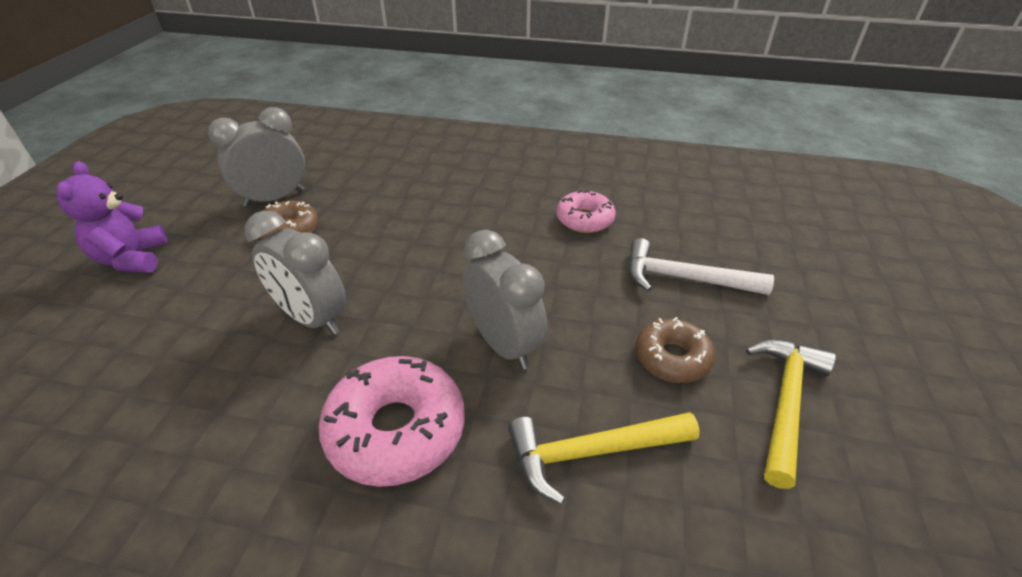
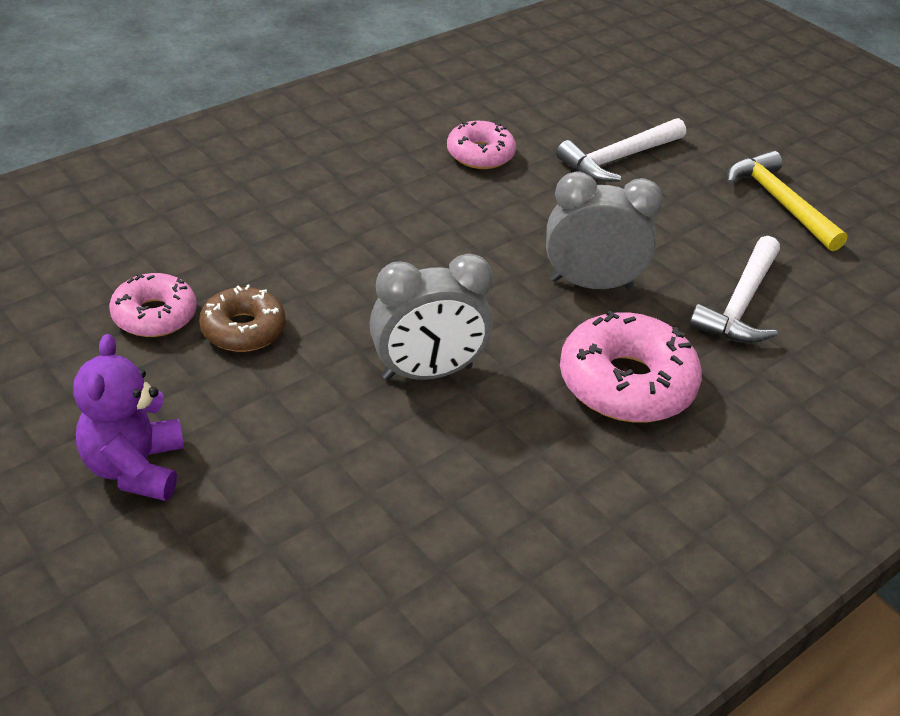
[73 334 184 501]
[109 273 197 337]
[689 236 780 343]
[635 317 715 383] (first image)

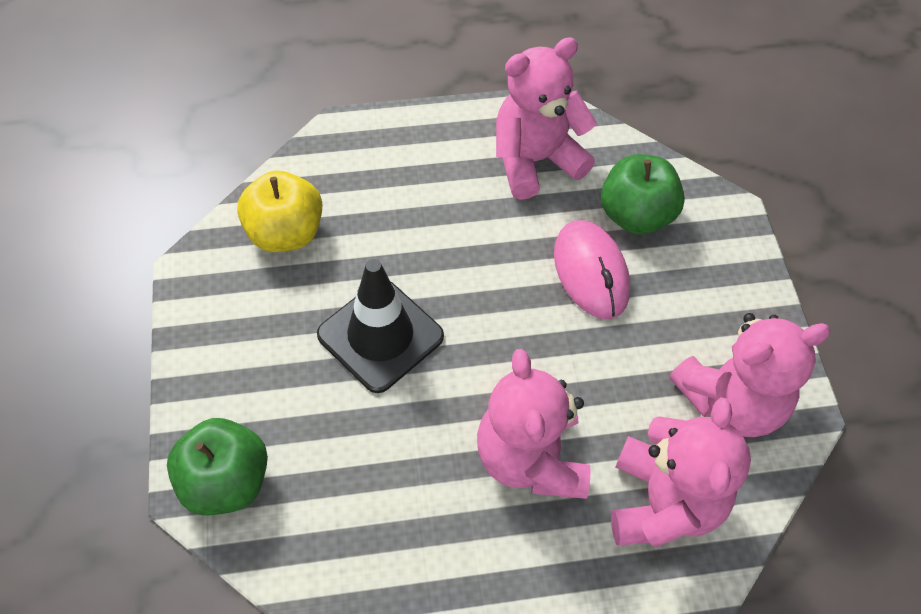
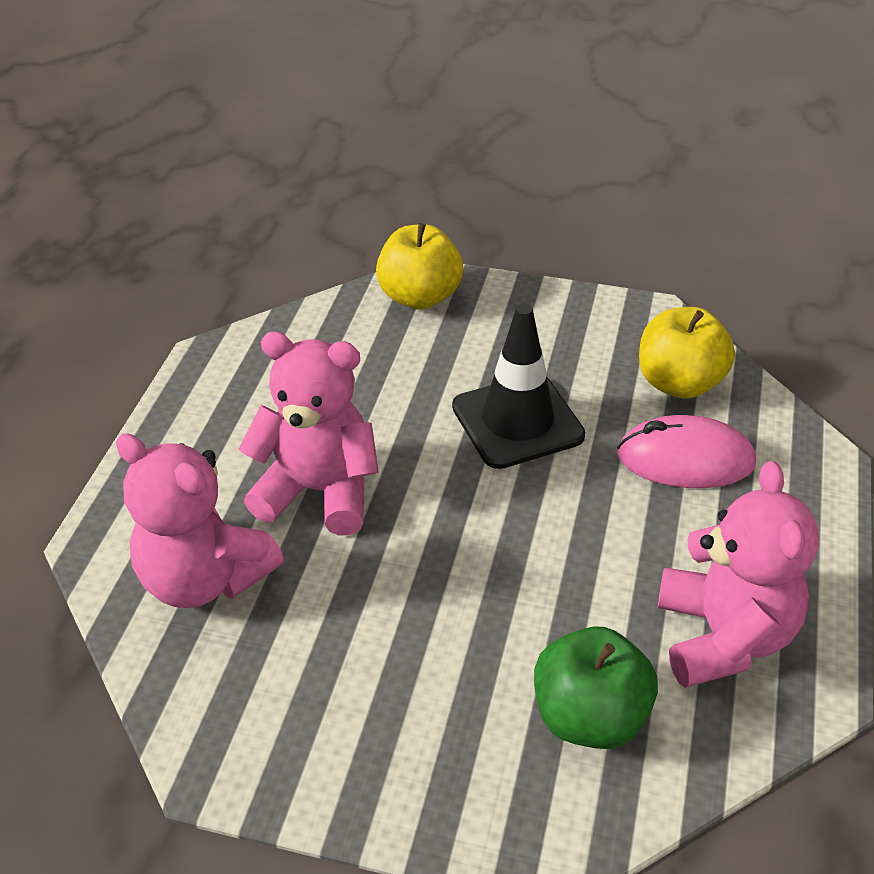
[376 223 463 310]
[617 415 756 488]
[669 313 831 437] (first image)

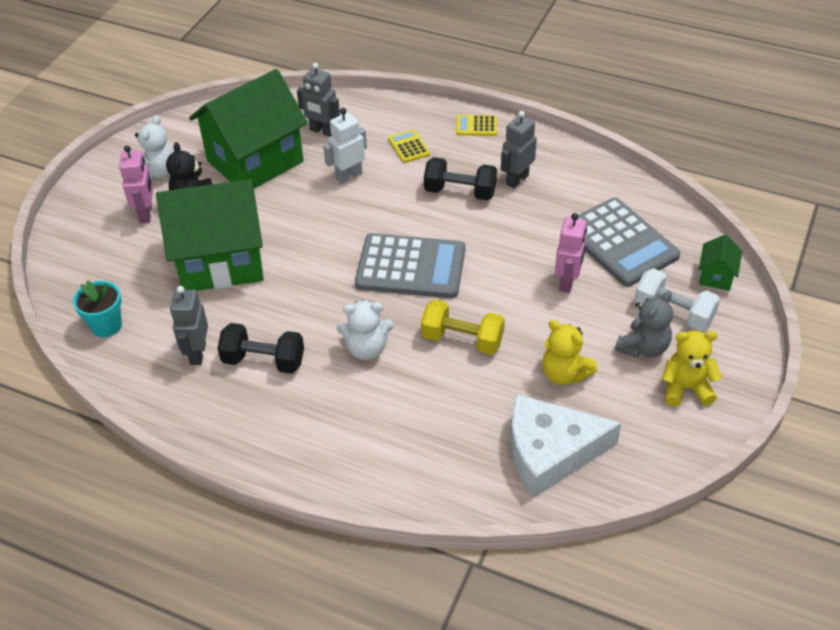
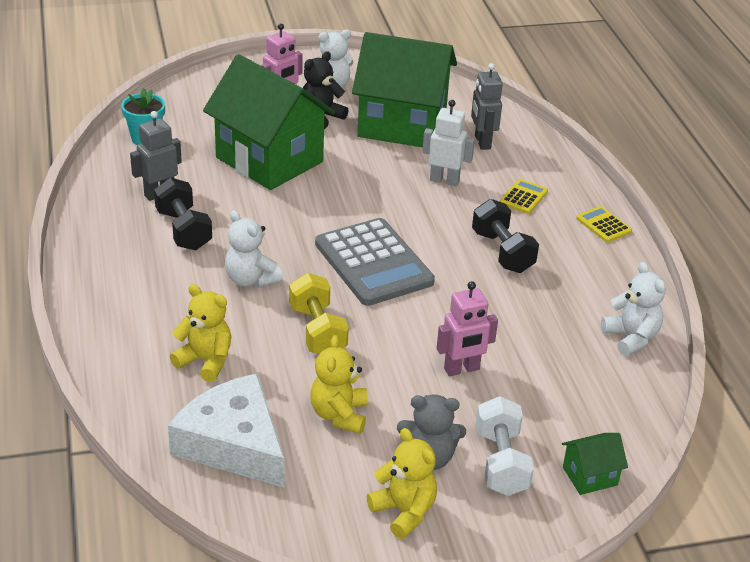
[170 284 231 382]
[601 262 666 356]
[501 111 537 188] (first image)
[578 198 680 287] (first image)

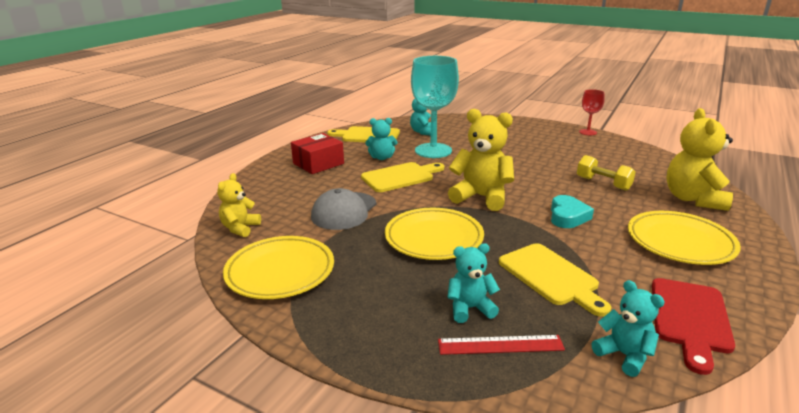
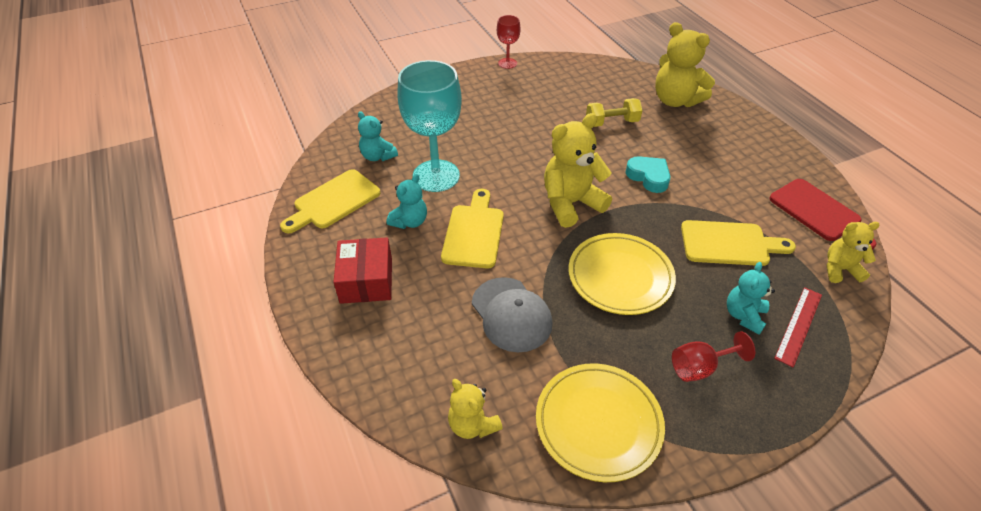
[672 331 755 382]
[827 222 880 283]
[628 211 741 265] (first image)

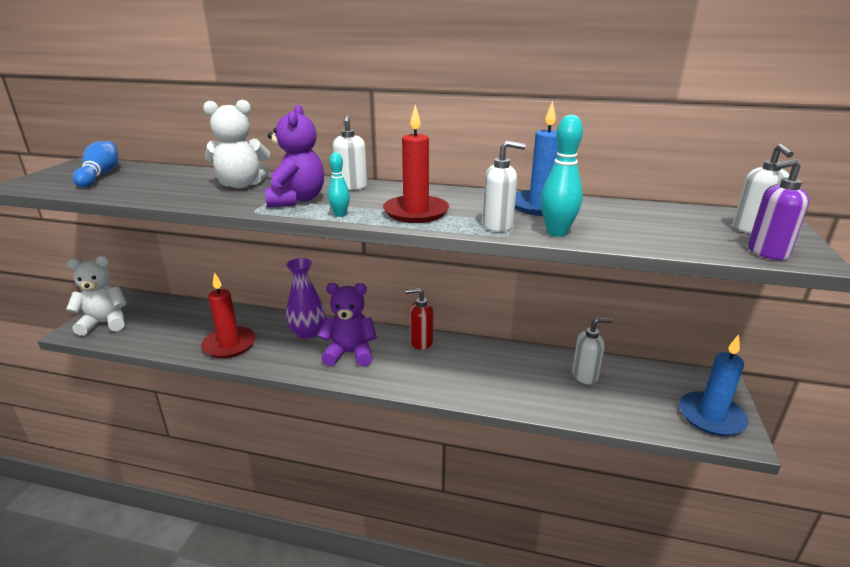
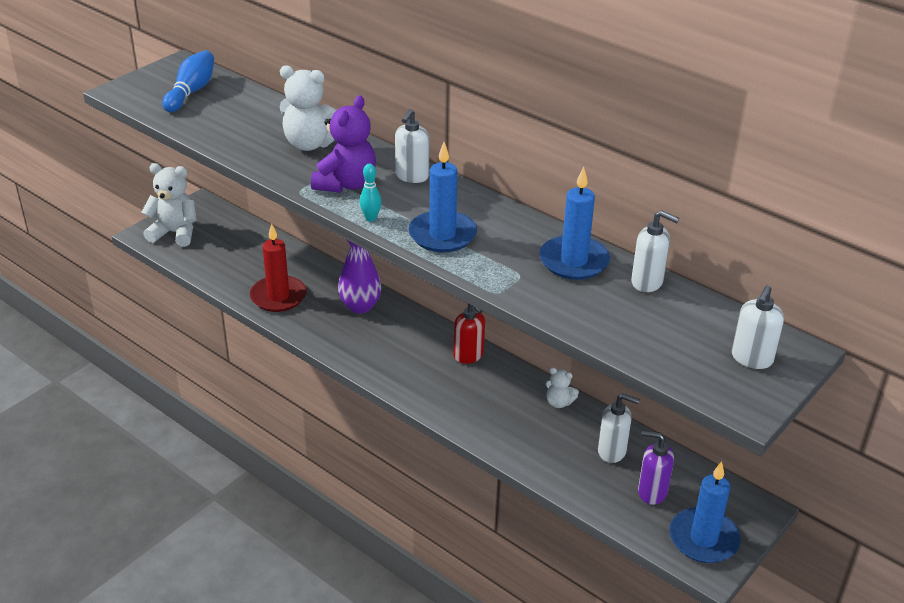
[409 142 477 252]
[453 304 485 364]
[545 367 579 408]
[631 210 679 292]
[638 430 674 505]
[318 283 377 367] (first image)
[541 115 583 237] (first image)

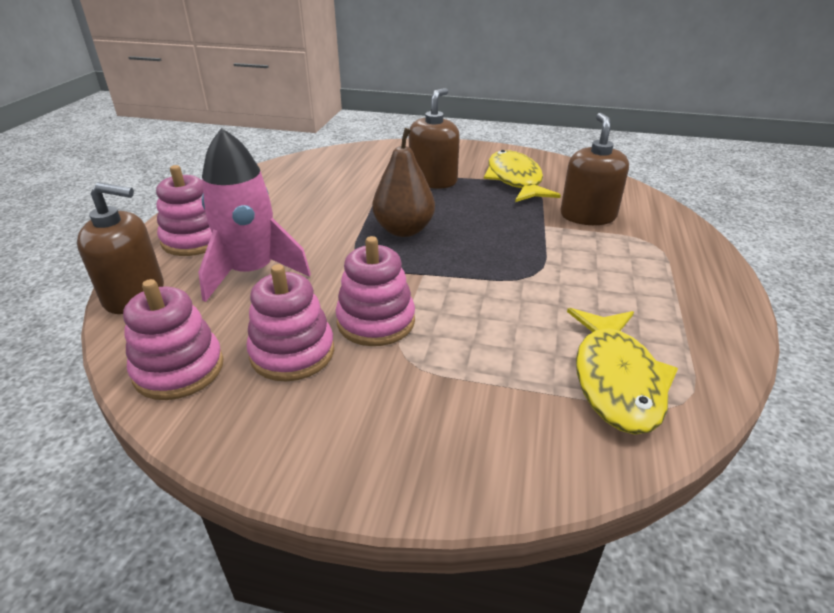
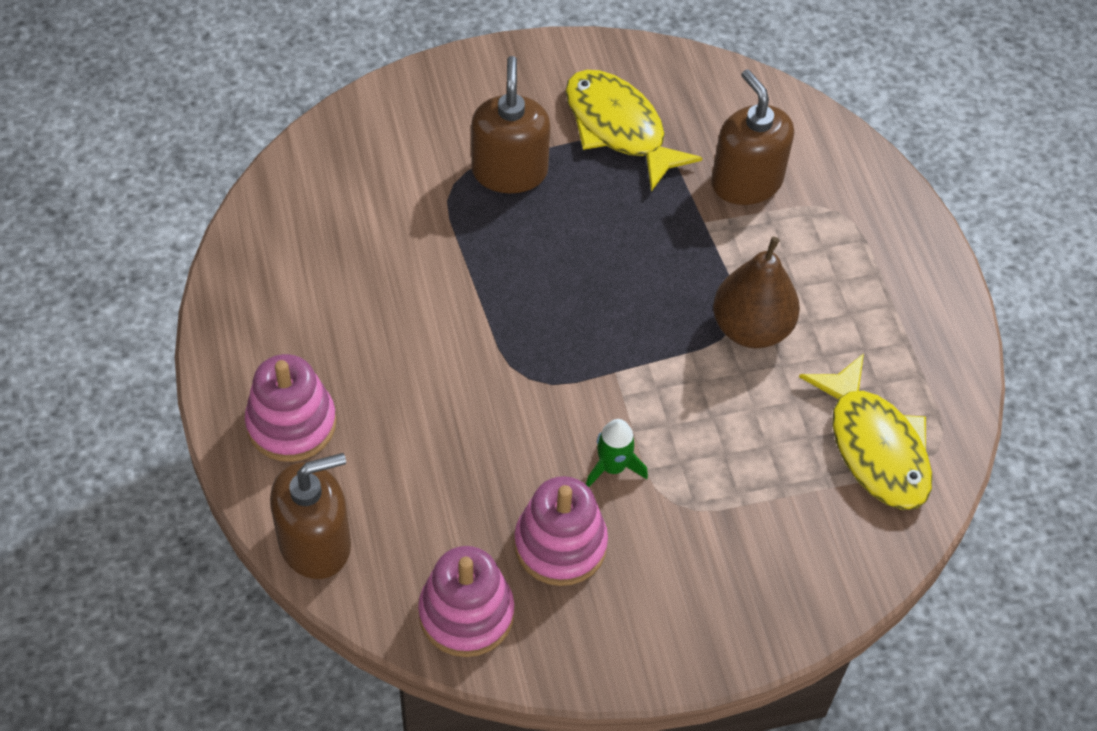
[586 419 648 487]
[713 237 800 348]
[198 128 311 302] (first image)

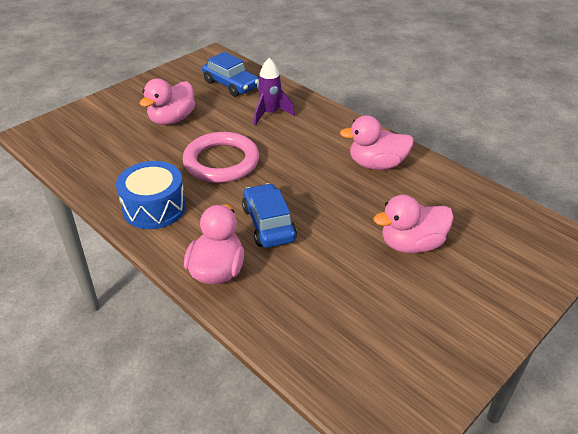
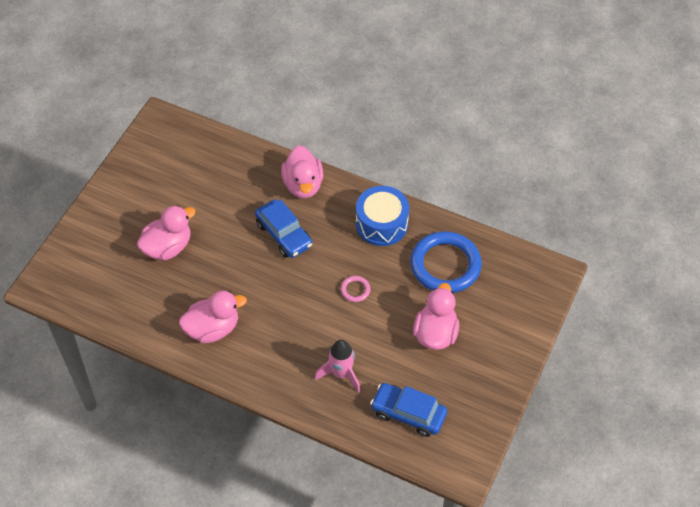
[315 340 360 392]
[341 276 371 302]
[410 231 482 293]

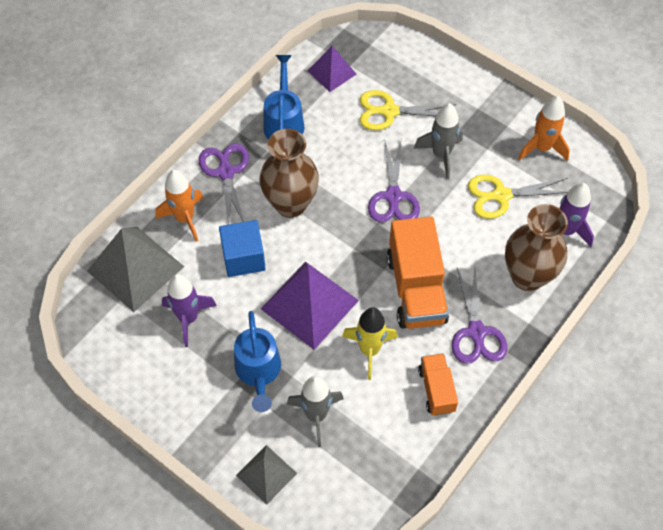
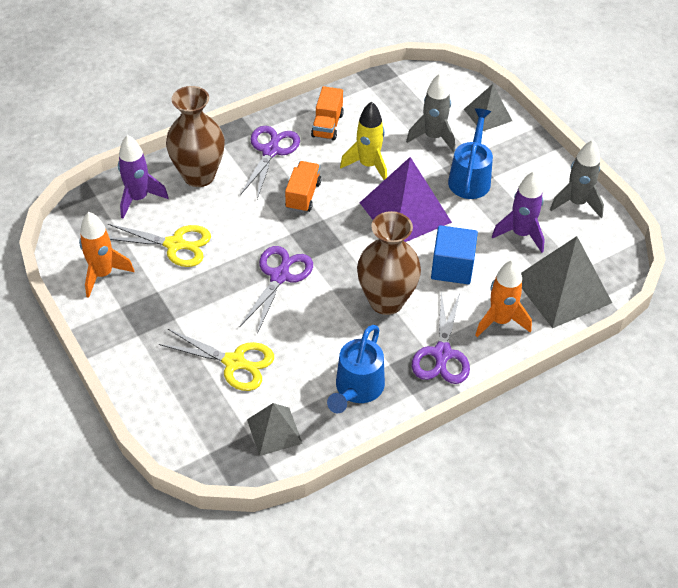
[247 403 303 456]
[285 161 321 213]
[550 140 604 218]

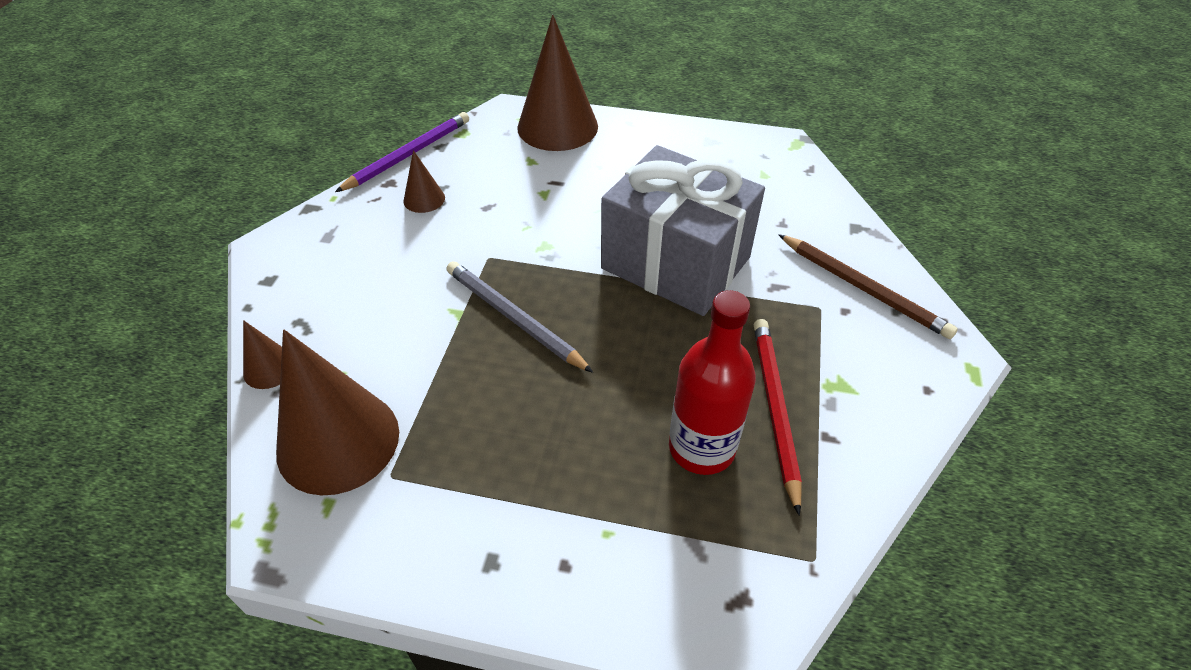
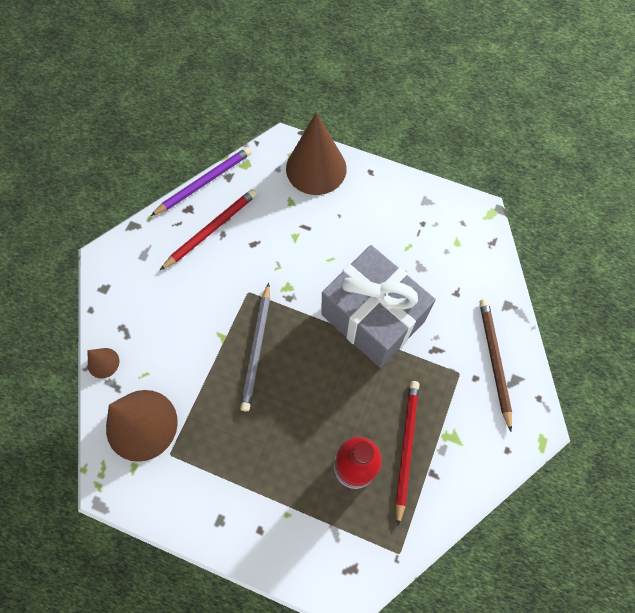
[160 189 257 270]
[240 283 270 412]
[479 299 512 432]

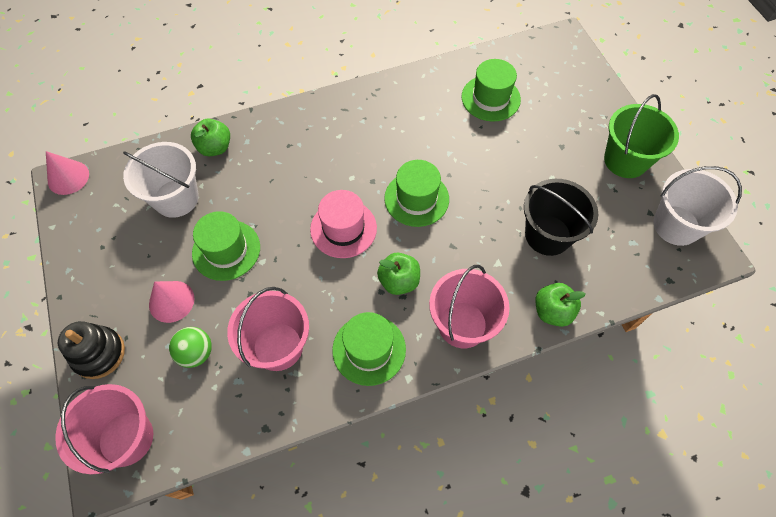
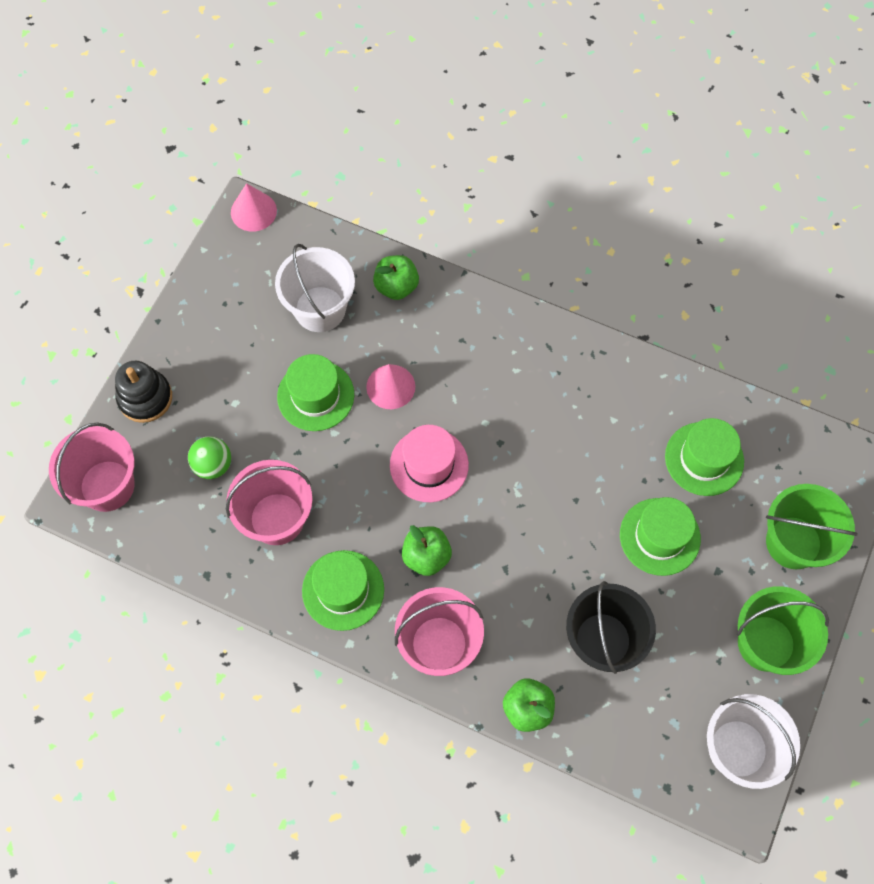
[366 364 415 409]
[620 497 701 576]
[766 484 858 569]

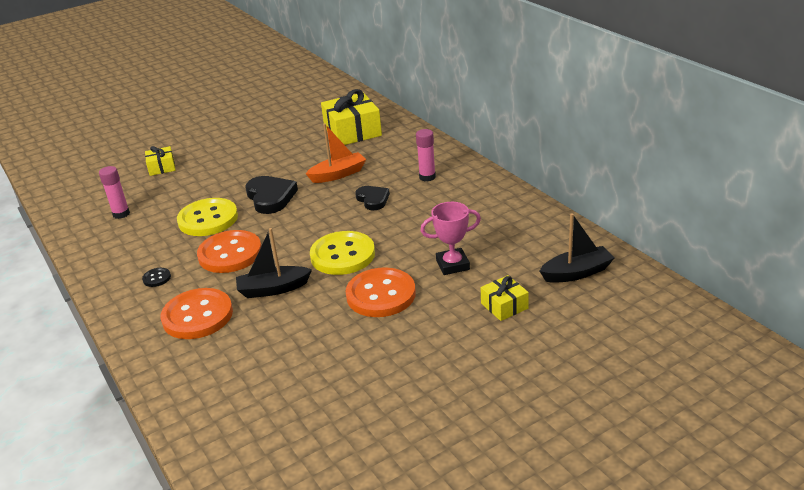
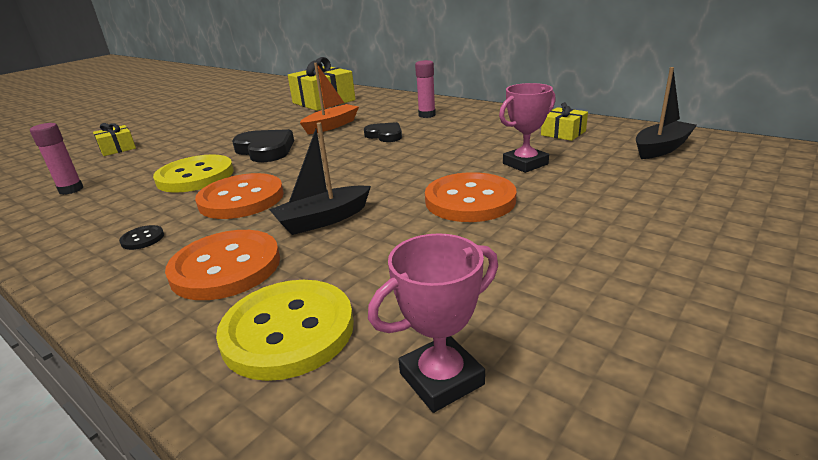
[216 280 354 381]
[368 233 498 413]
[541 102 588 141]

